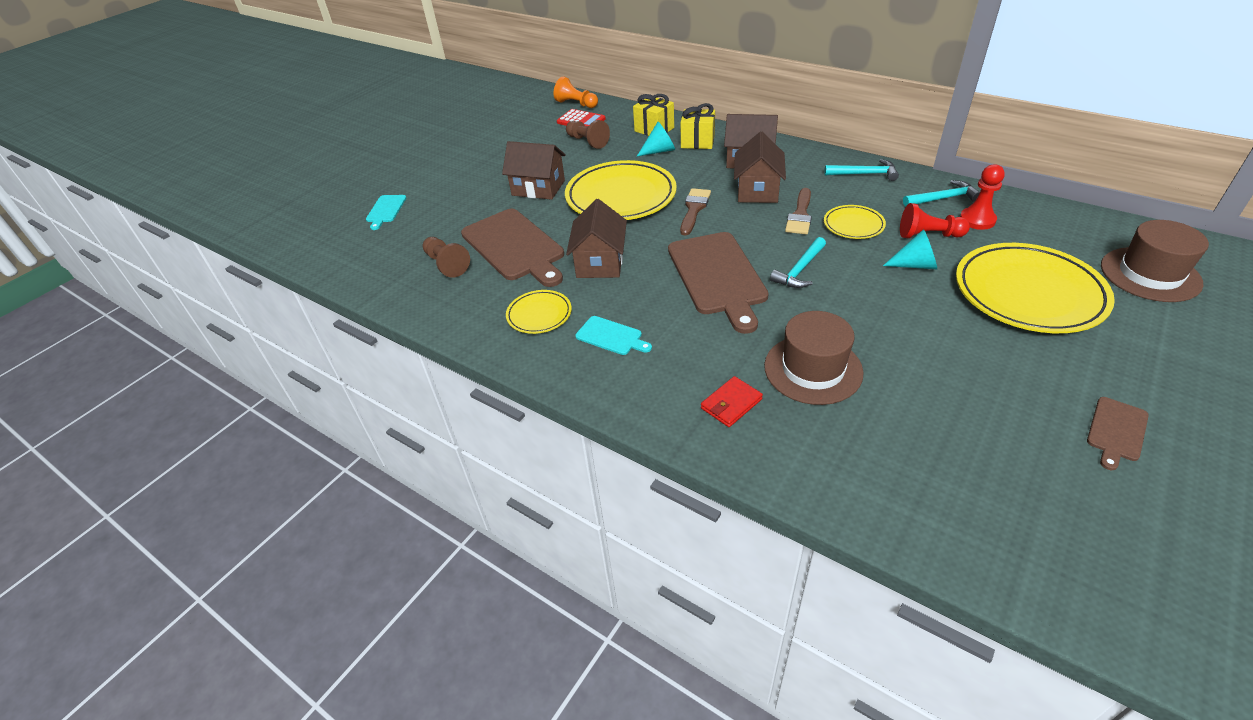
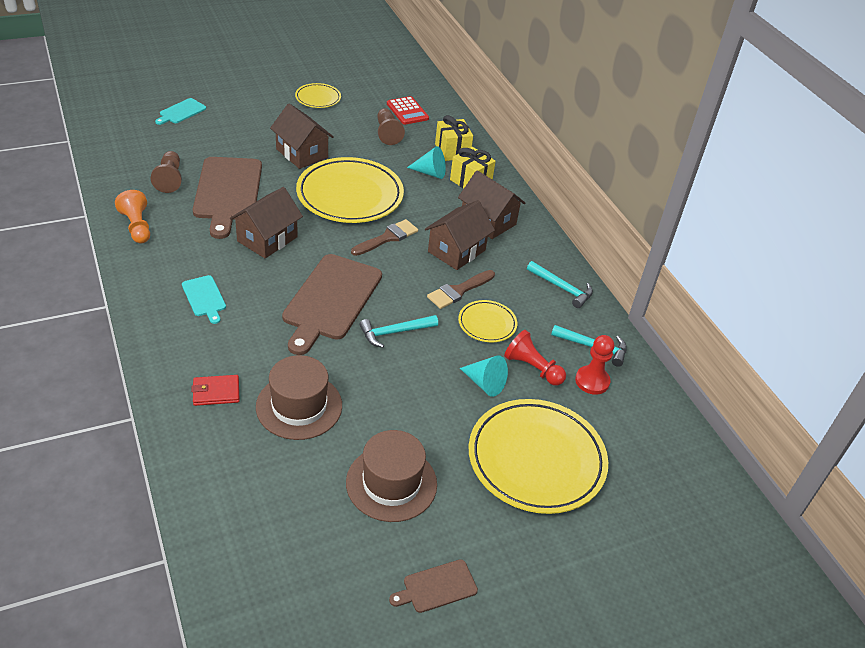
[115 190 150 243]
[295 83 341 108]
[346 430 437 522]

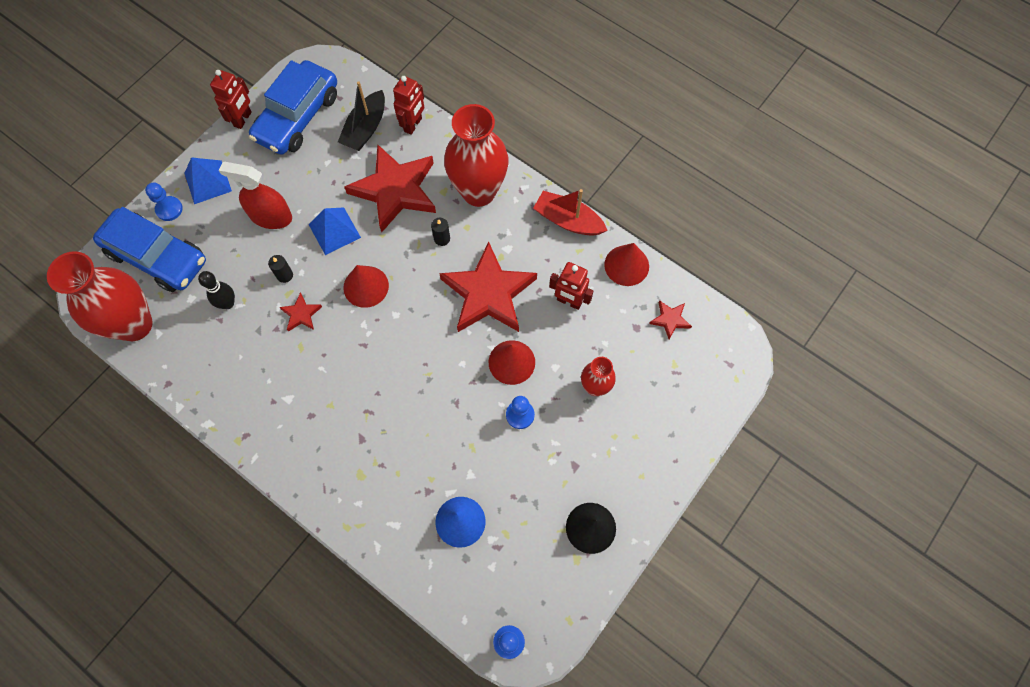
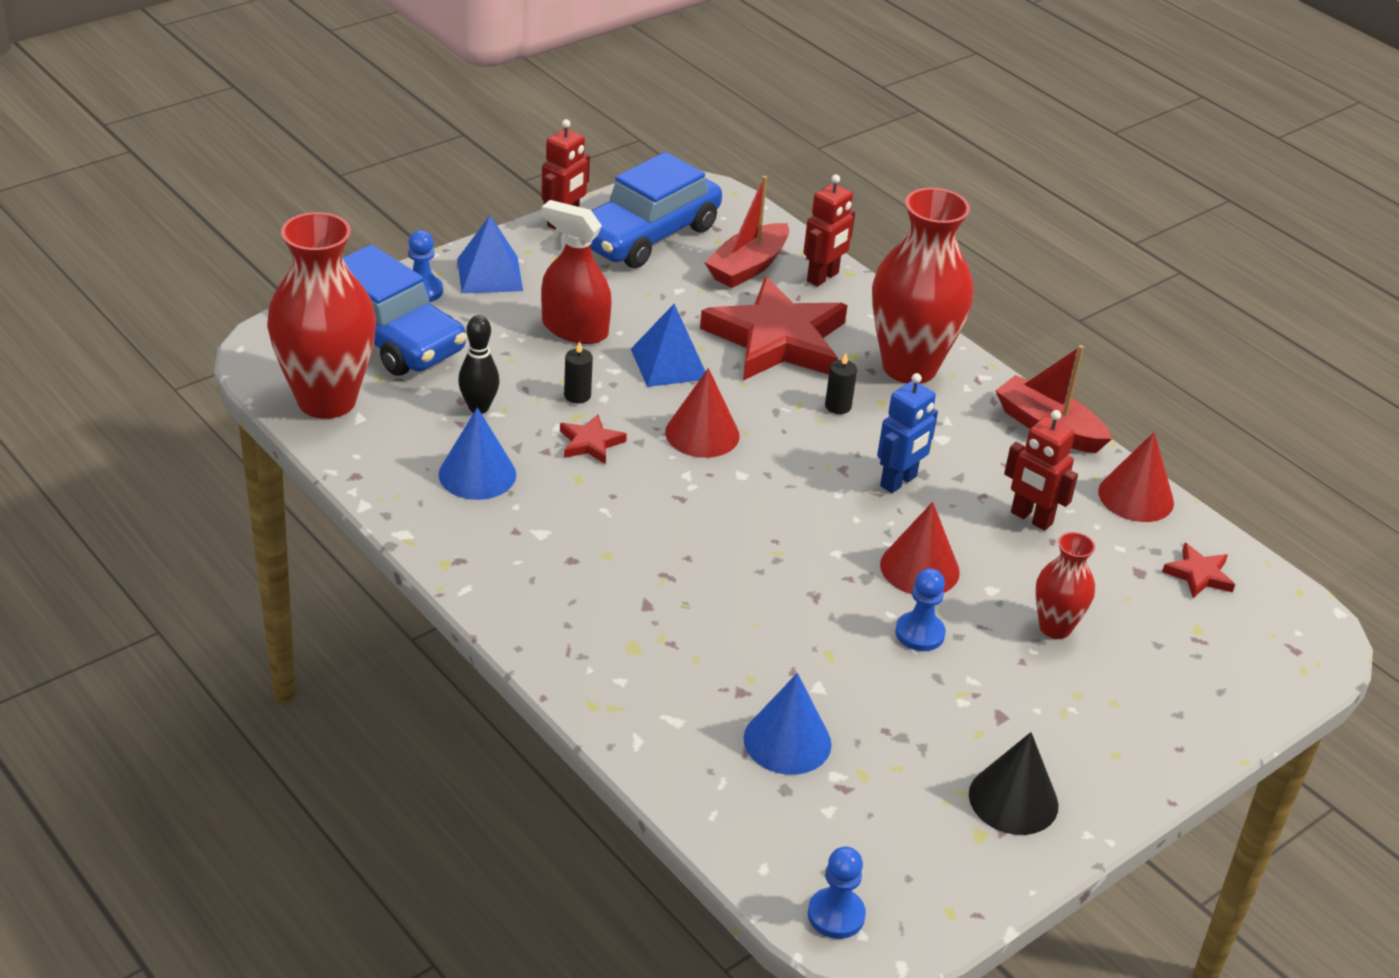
[439 407 516 500]
[704 176 789 288]
[877 373 938 493]

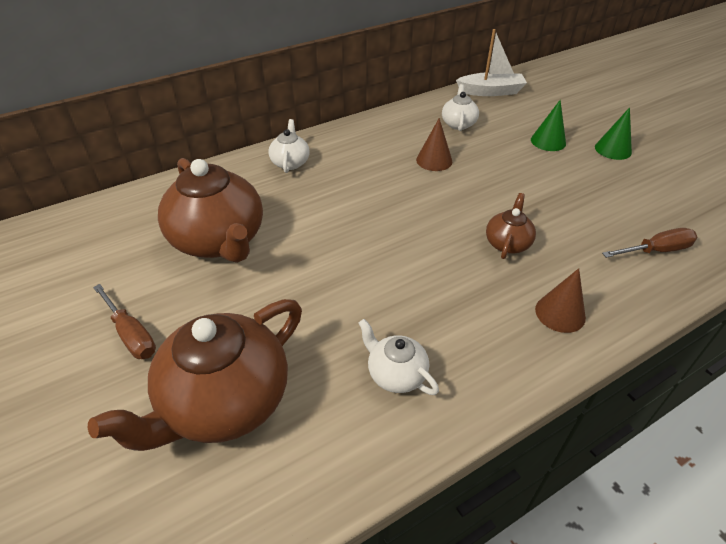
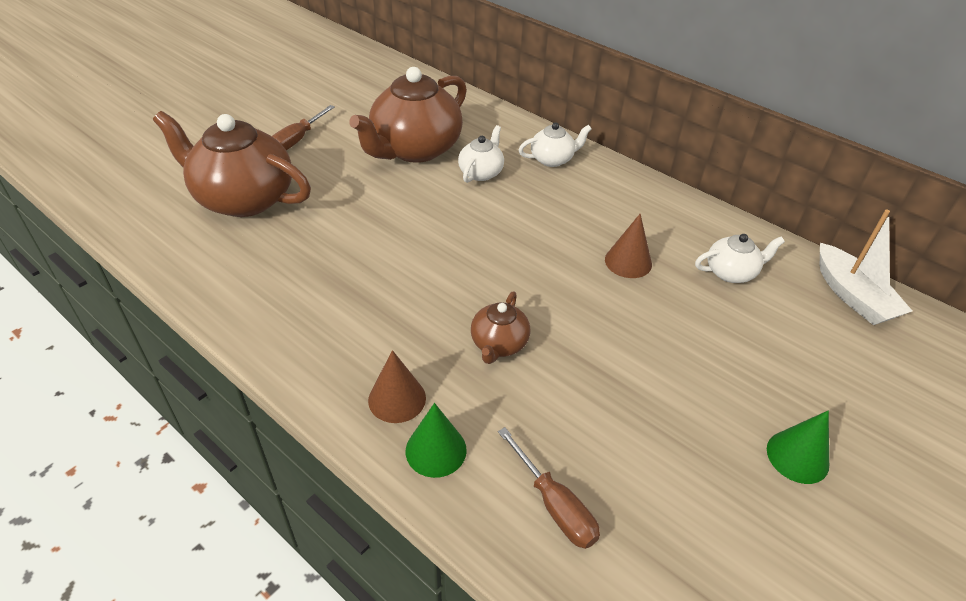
[406 403 467 478]
[458 125 504 183]
[471 291 531 364]

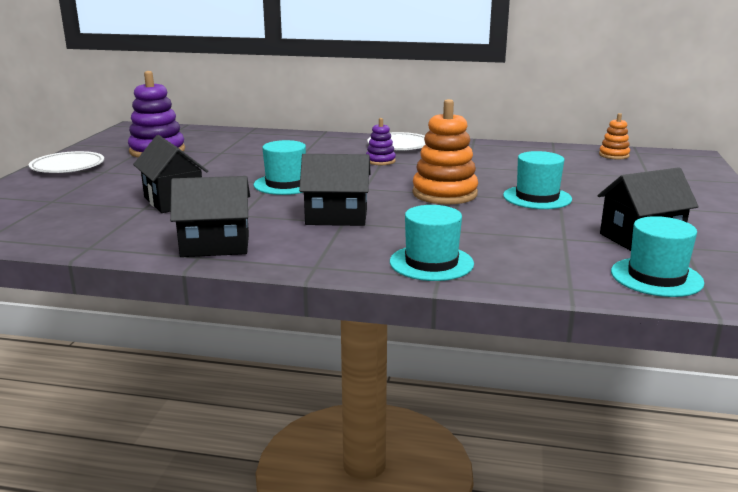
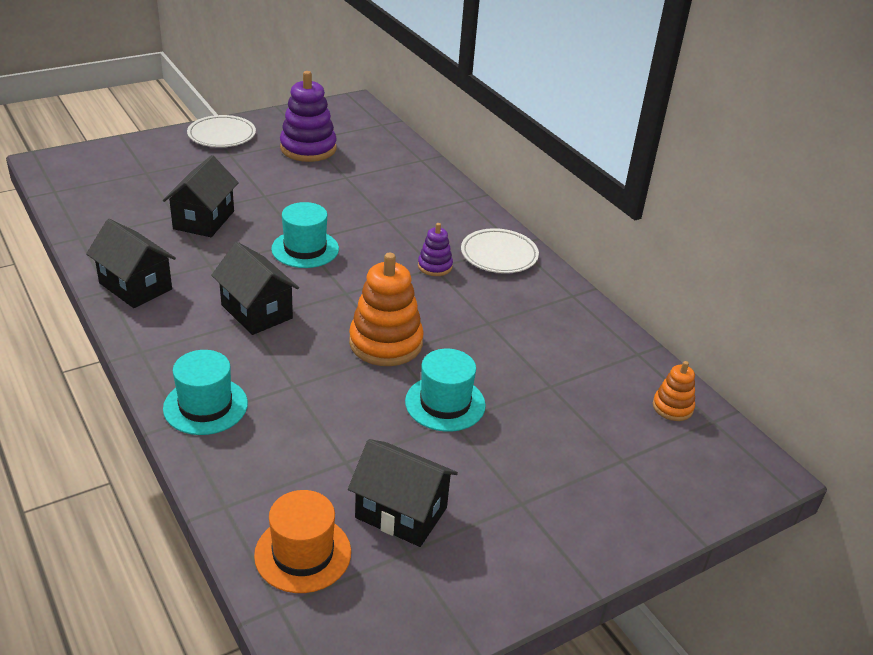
[254 490 351 593]

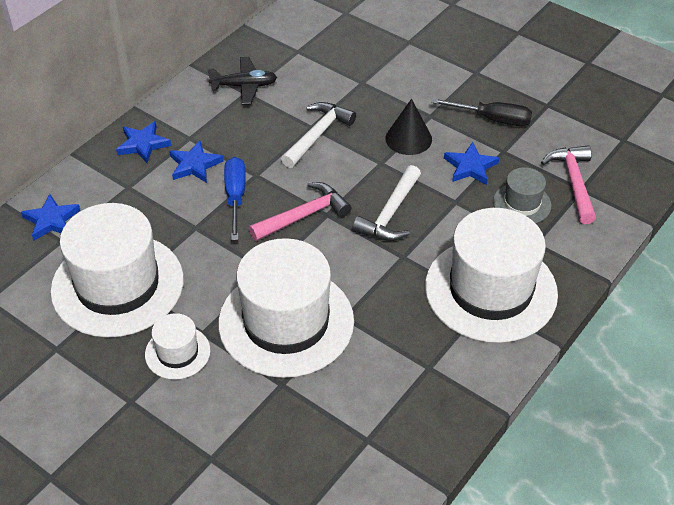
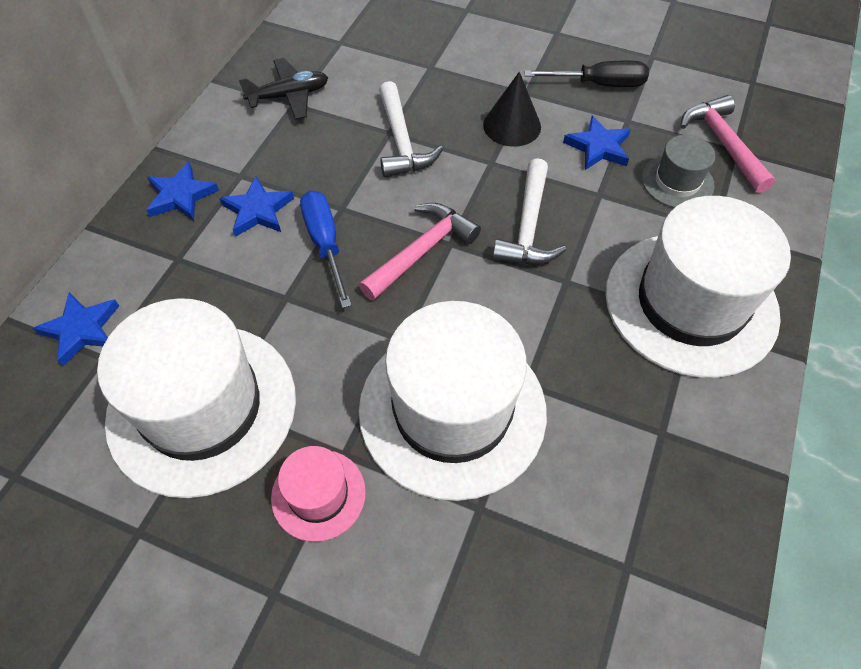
[271 446 366 542]
[379 81 443 178]

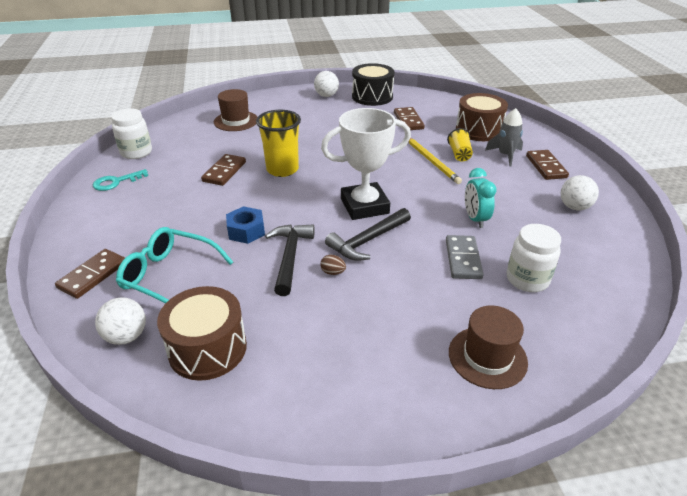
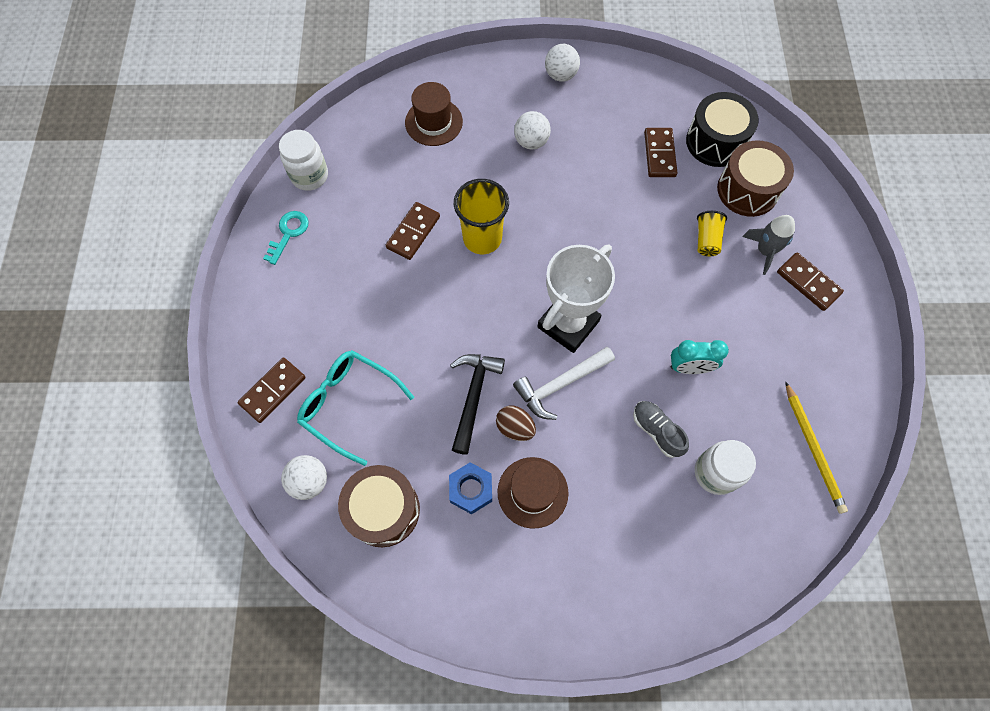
[263 211 309 265]
[449 462 492 514]
[496 405 536 441]
[498 457 569 529]
[513 347 615 420]
[514 111 551 150]
[537 245 615 353]
[633 401 689 458]
[671 340 729 374]
[686 92 759 167]
[777 252 844 311]
[785 381 848 514]

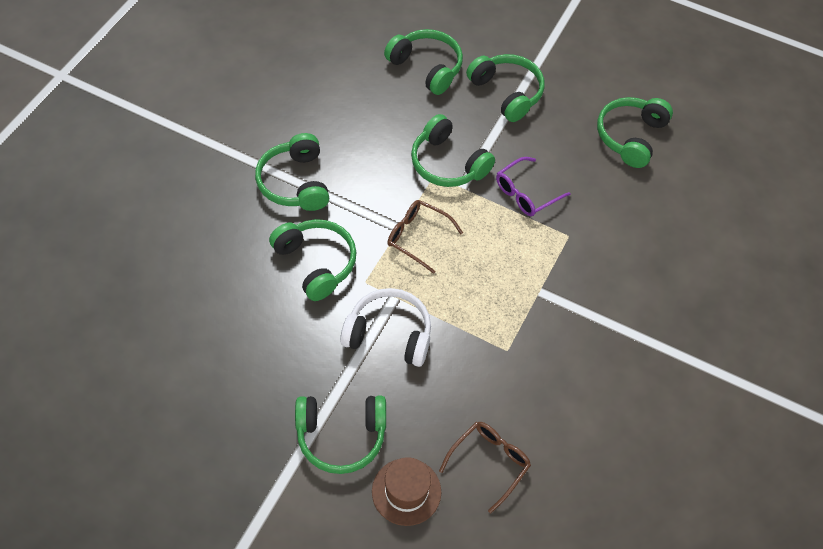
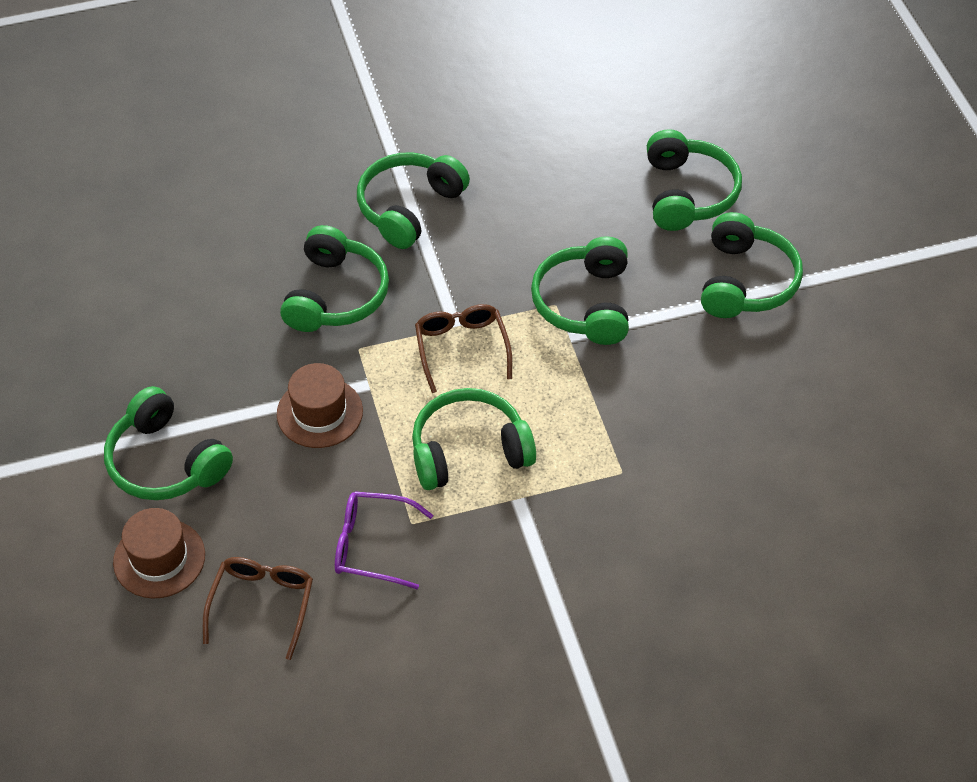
[203 557 313 660]
[277 363 363 448]
[335 491 433 589]
[412 388 536 490]

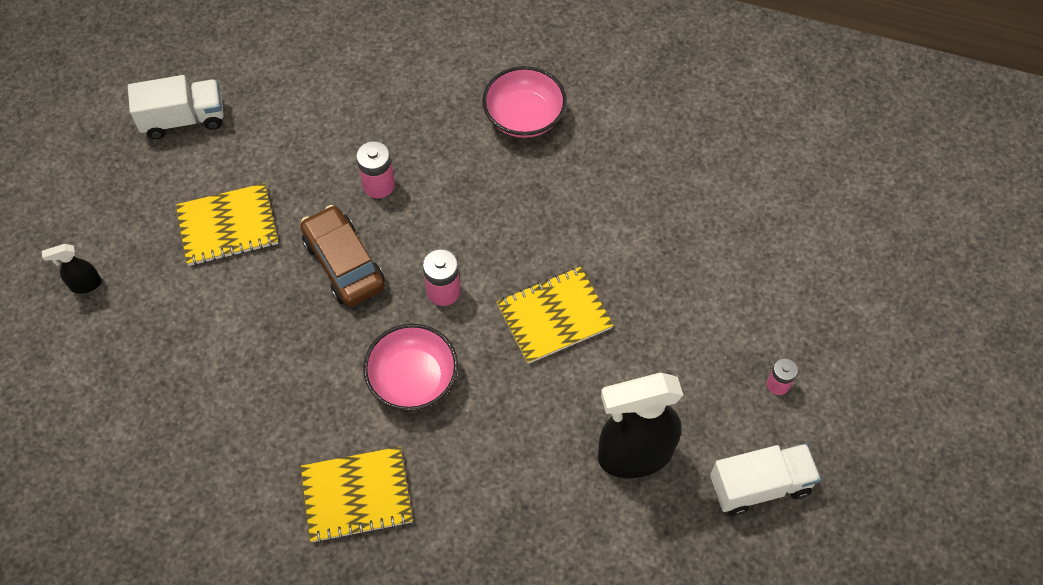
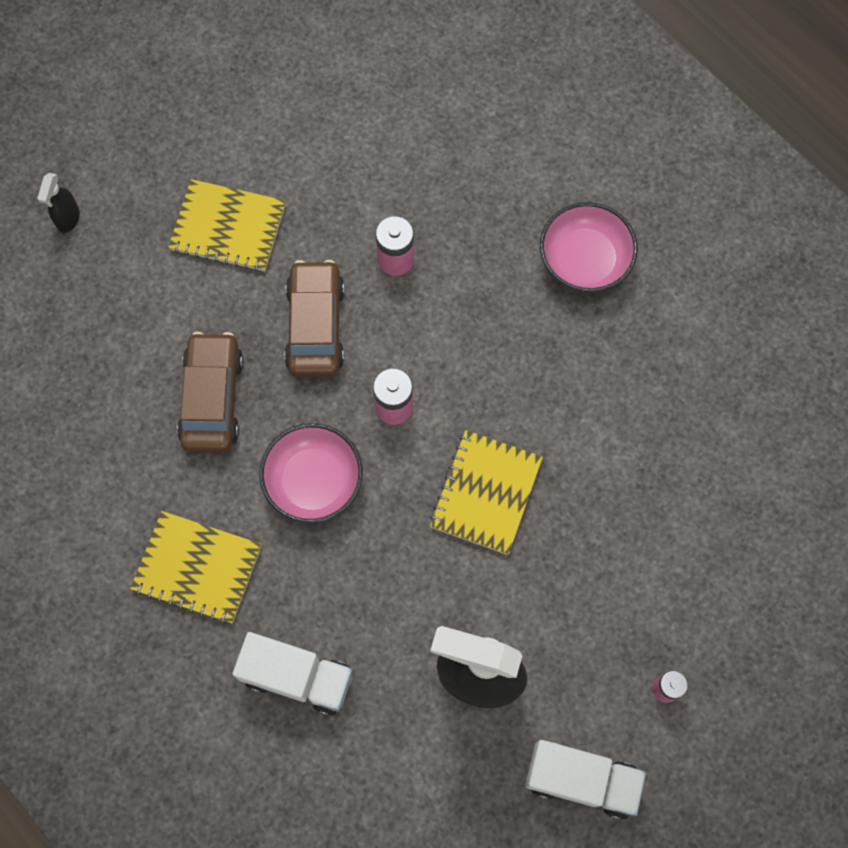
[37 173 80 233]
[177 332 243 452]
[232 632 353 716]
[430 430 543 555]

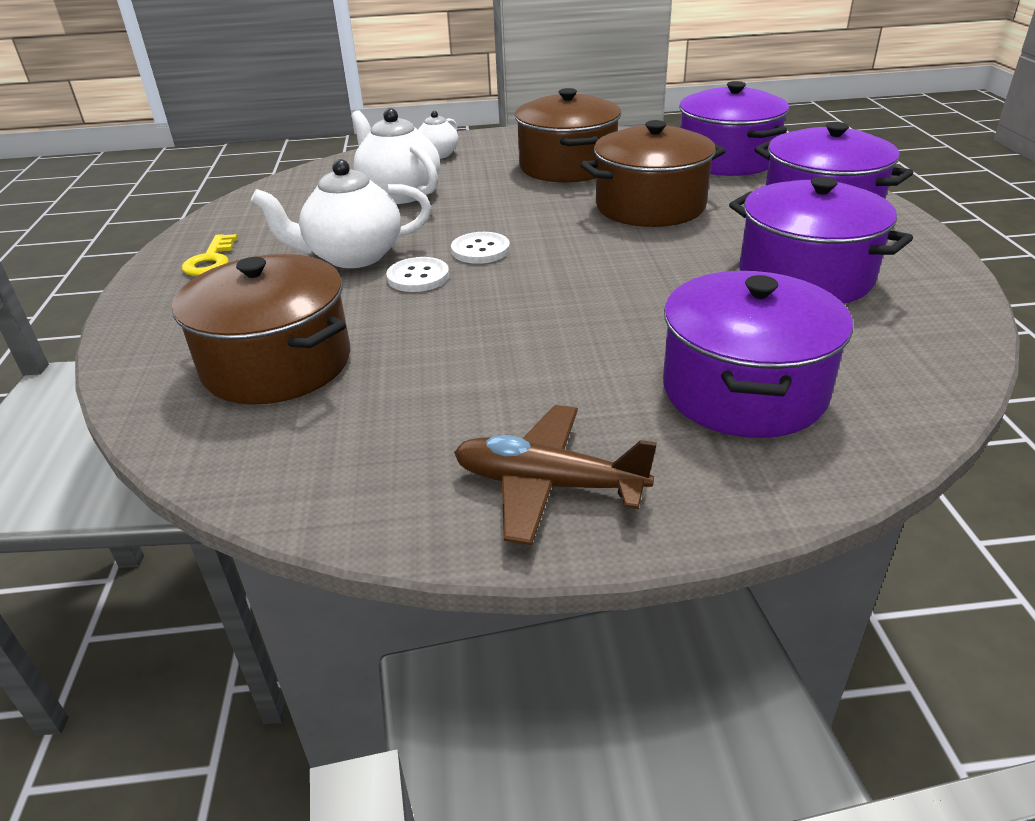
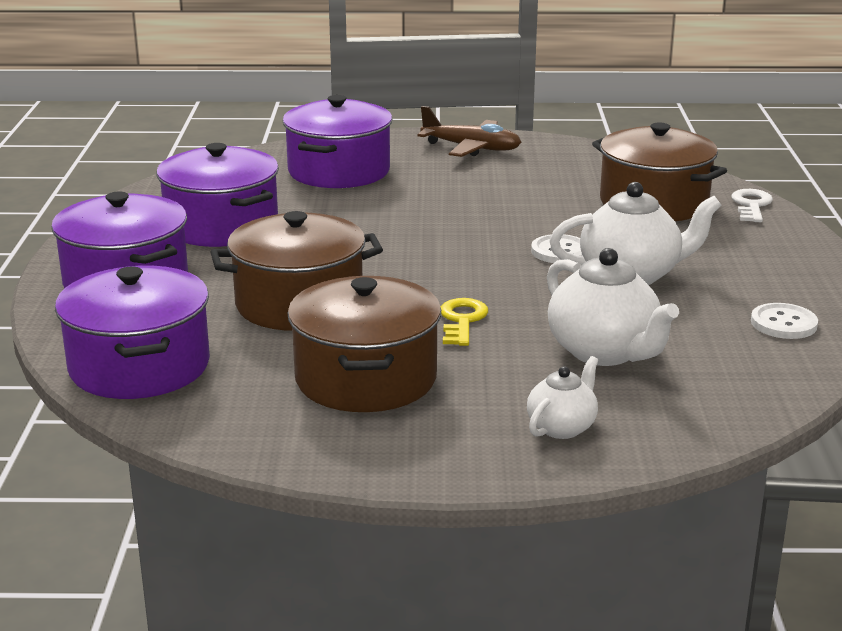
[441 298 488 346]
[731 189 773 222]
[751 303 818 339]

